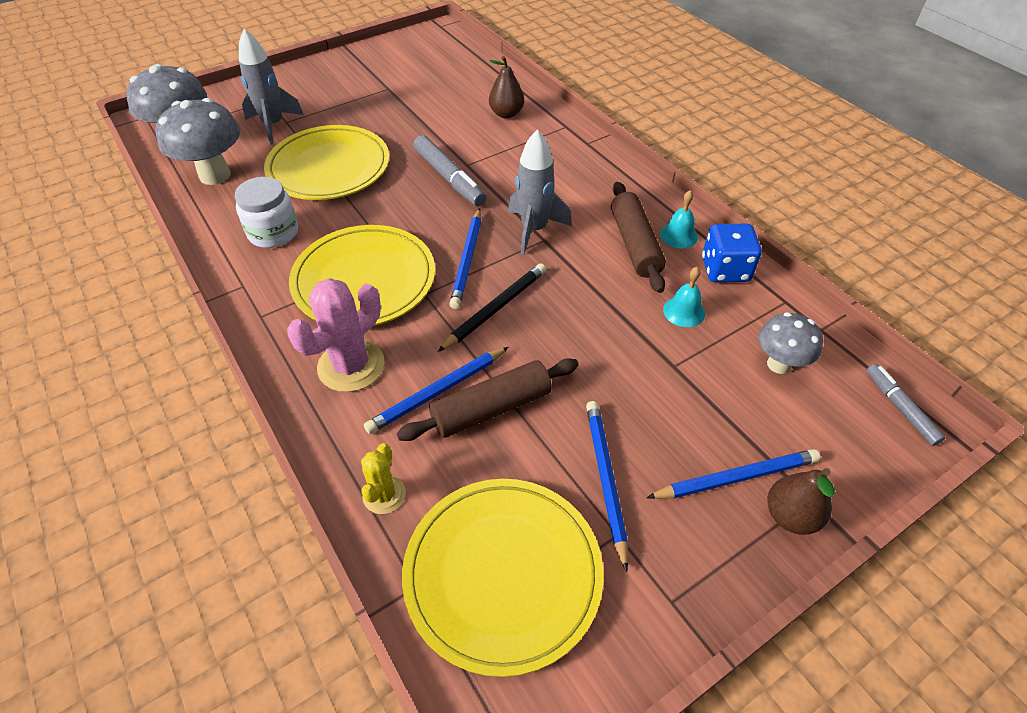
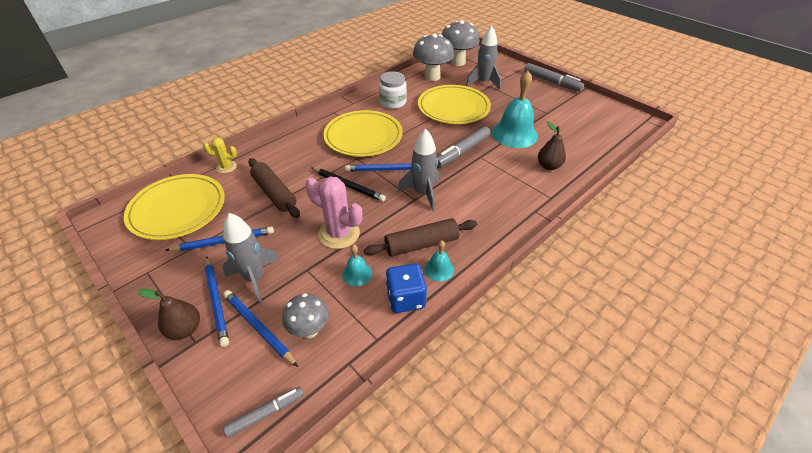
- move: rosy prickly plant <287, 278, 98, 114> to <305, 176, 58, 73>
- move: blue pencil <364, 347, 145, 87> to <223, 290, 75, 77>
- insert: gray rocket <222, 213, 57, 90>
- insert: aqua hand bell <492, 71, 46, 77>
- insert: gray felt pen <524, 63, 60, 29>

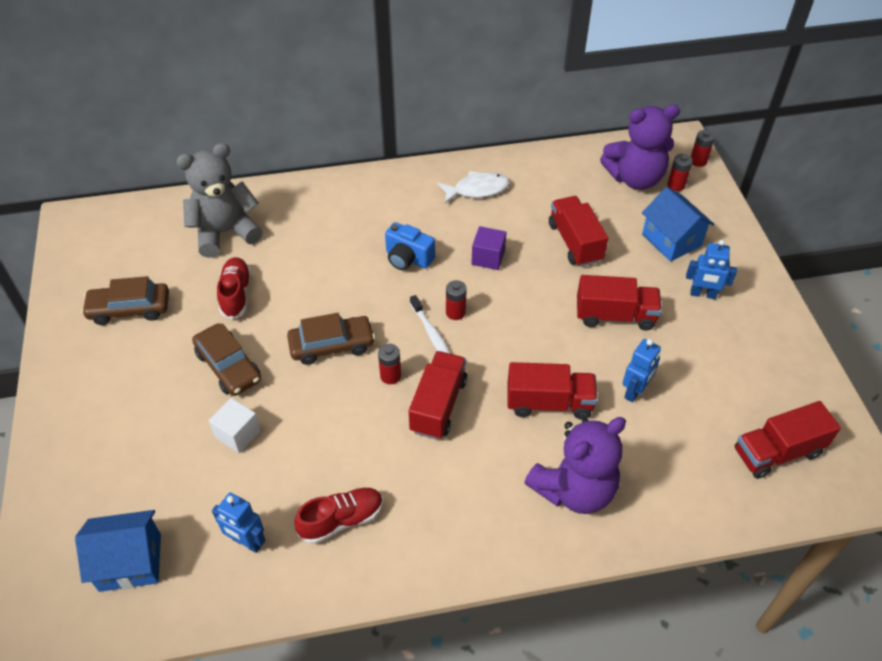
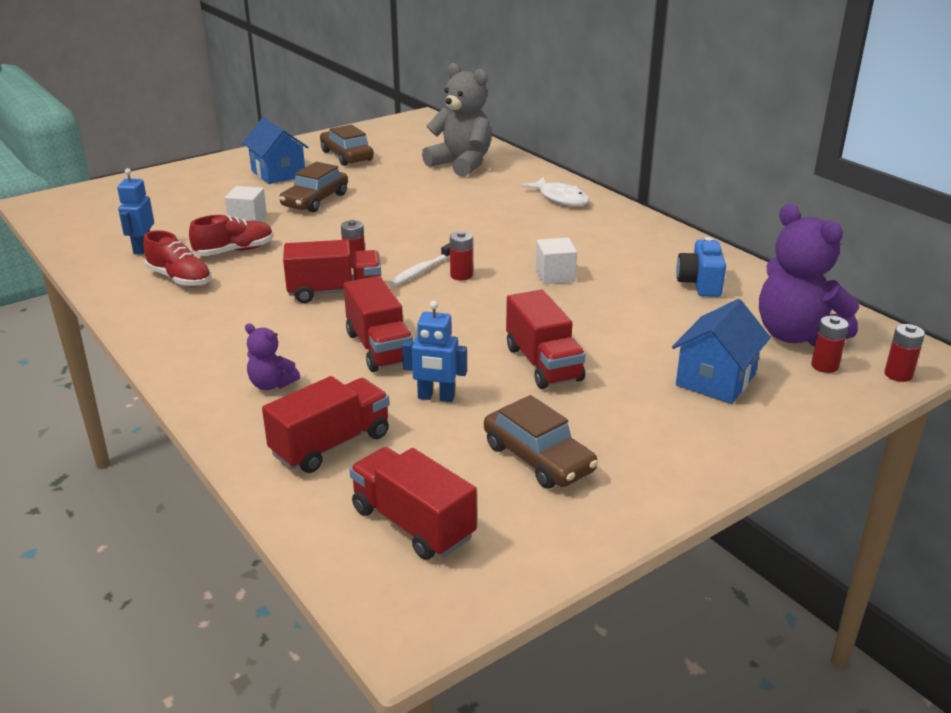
- move: blue cottage <75, 510, 86, 82> to <242, 117, 67, 67>
- move: crimson shoe <217, 257, 34, 62> to <189, 215, 85, 41>
- move: dark brown toy car <287, 313, 88, 52> to <484, 395, 114, 94>
- move: blue compact camera <385, 222, 50, 48> to <676, 237, 50, 60>
- move: pure white fish <437, 171, 73, 33> to <521, 177, 68, 29>
- recolor: royal purple cube <471, 226, 35, 44> to pure white cube <536, 238, 41, 46>
- resize: royal purple teddy bear <524, 417, 102, 97> = <245, 323, 55, 67> x0.48
- move: crimson truck <549, 196, 59, 71> to <262, 376, 128, 97>
- delete: blue robot figure <686, 240, 51, 59>

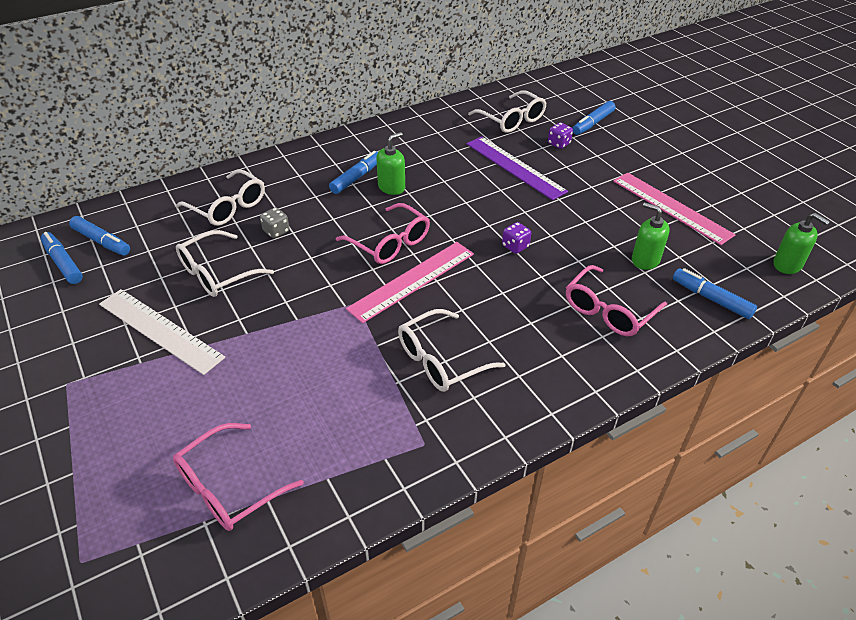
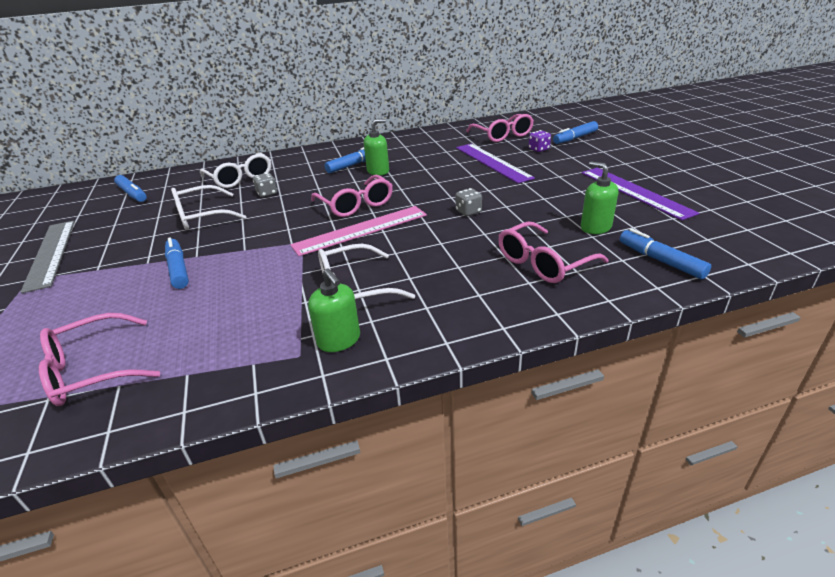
- move: blue felt pen <41, 232, 42, 52> to <165, 237, 24, 52>
- delete: pure white ruler <99, 289, 126, 86>
- recolor: pure white eyeglasses <468, 90, 78, 43> to rosy eyeglasses <466, 114, 68, 28>
- recolor: royal purple game die <502, 222, 29, 32> to gray game die <456, 188, 26, 28>
- recolor: rosy ruler <613, 173, 122, 72> to royal purple ruler <582, 168, 117, 53>
- move: leaf-green pump bottle <773, 213, 57, 61> to <308, 268, 52, 84>
- insert: gray ruler <20, 221, 55, 72>

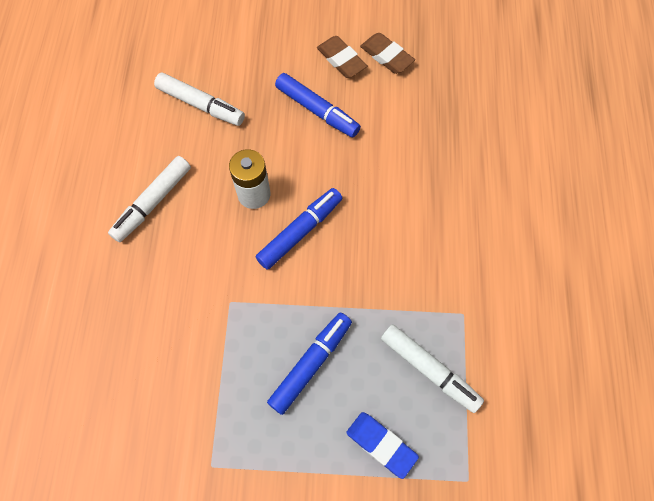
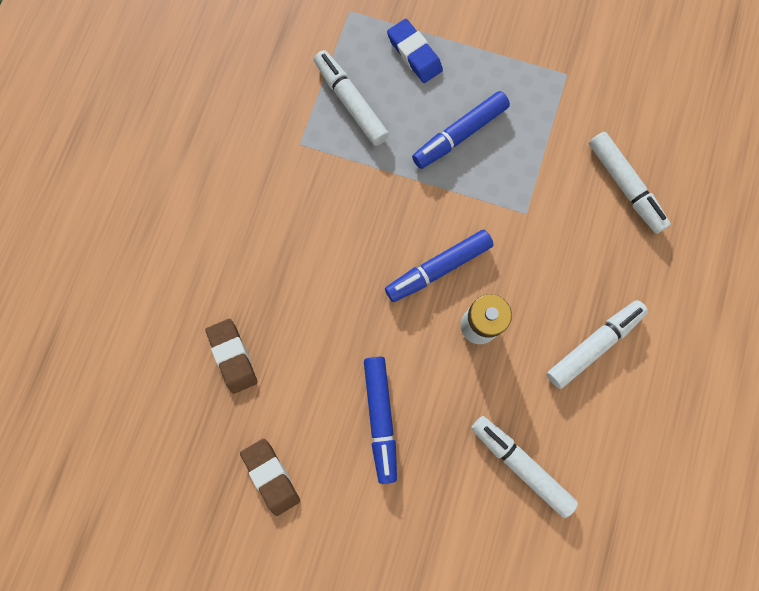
- rotate: blue felt pen <275, 73, 86, 64> = <364, 357, 33, 127> 150 degrees counterclockwise
- move: dark brown eraser <317, 36, 50, 42> to <205, 319, 53, 75>
- insert: pure white felt pen <589, 132, 82, 102>

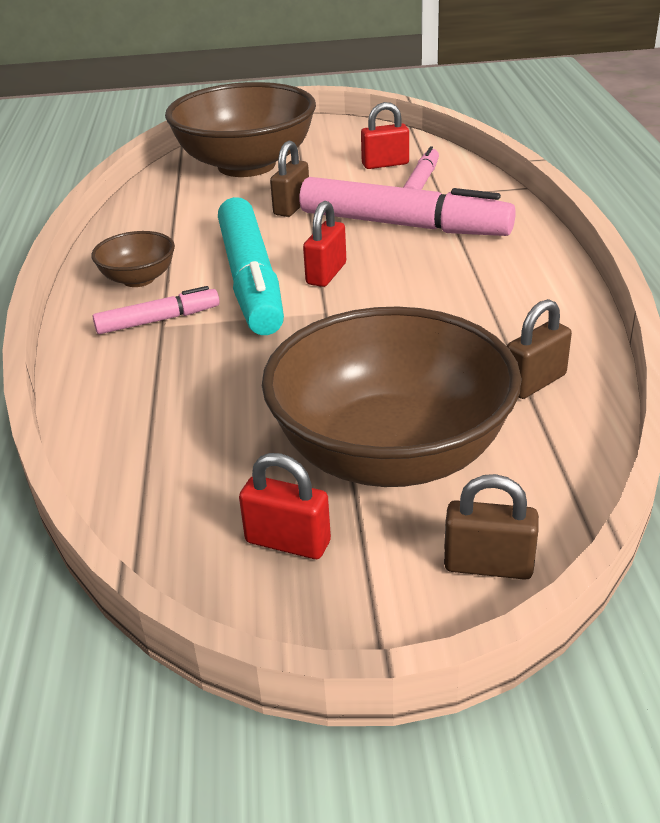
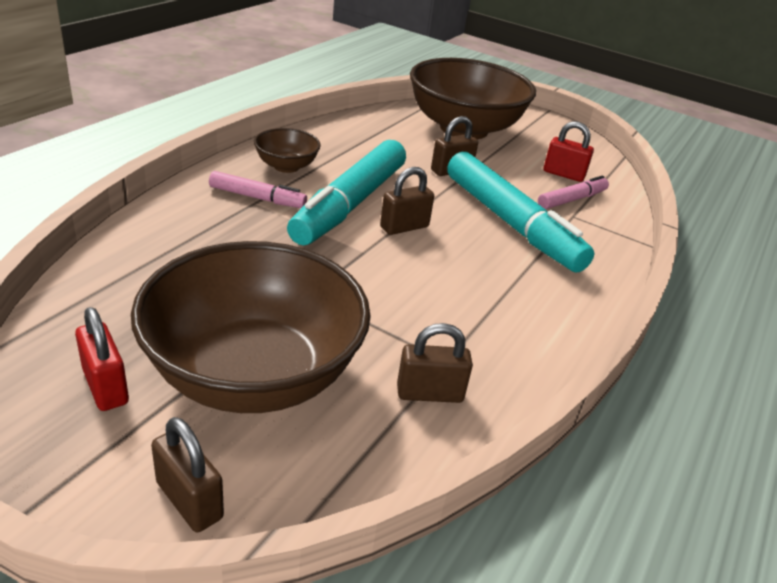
- recolor: rosy felt pen <299, 177, 217, 59> to aqua felt pen <447, 152, 147, 120>
- recolor: crimson lock <303, 201, 43, 86> to dark brown lock <380, 167, 54, 68>

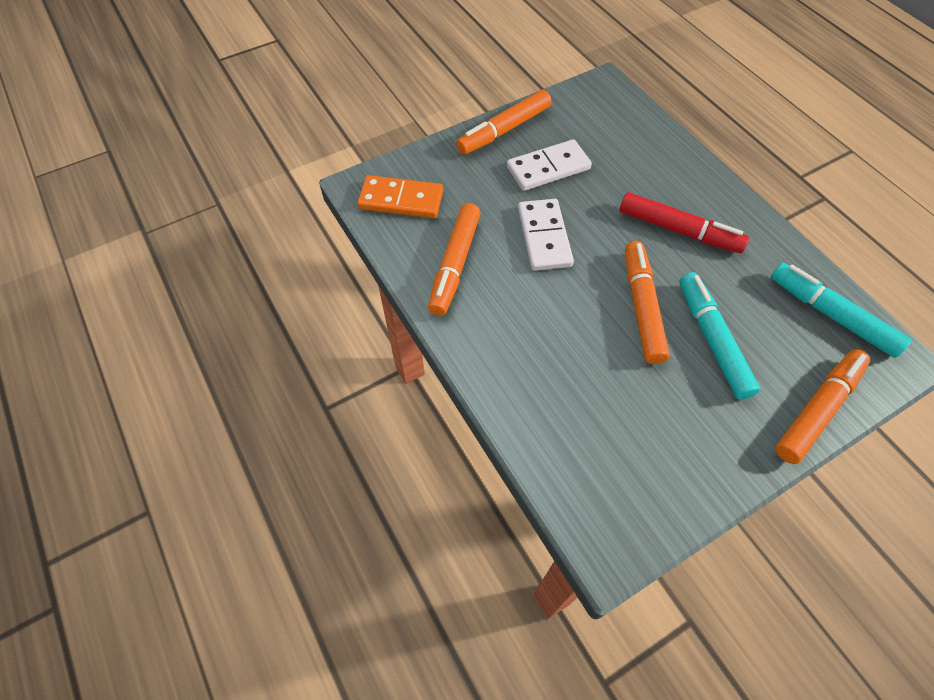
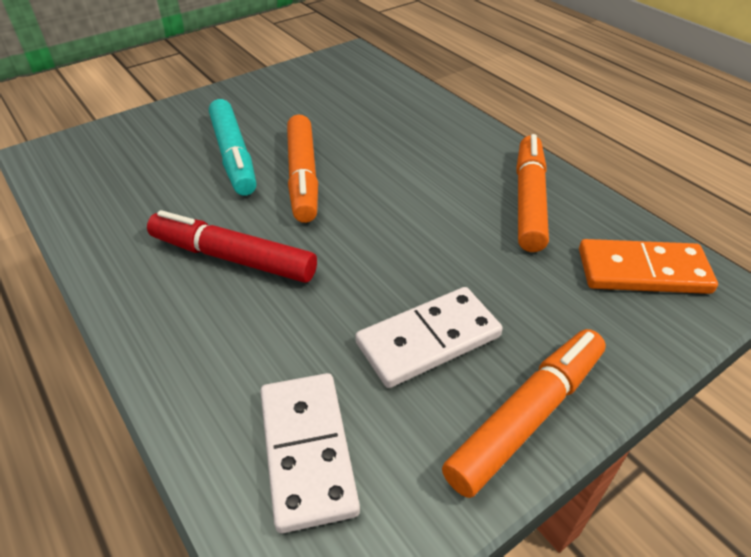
- move: pure white domino <518, 199, 56, 72> to <260, 373, 100, 160>
- delete: aqua felt pen <771, 262, 141, 96>
- delete: orange felt pen <775, 349, 95, 115>

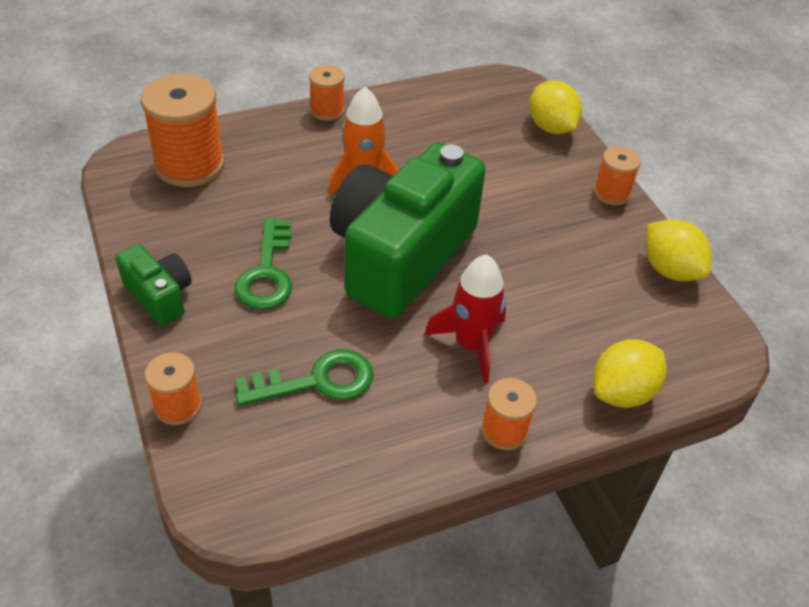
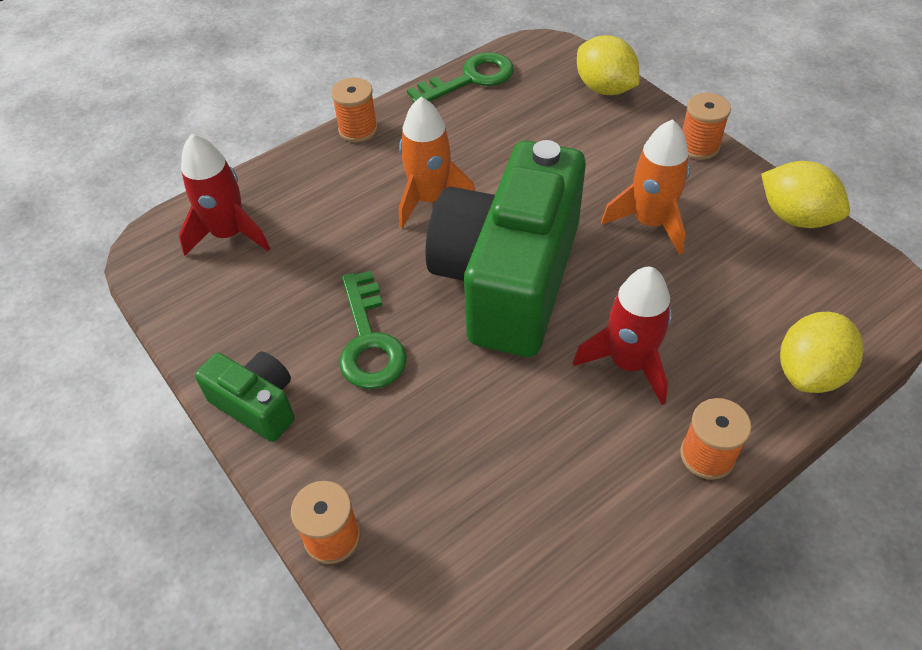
- replace: orange reel of thread <141, 74, 83, 113> to crimson rocket <179, 134, 91, 122>
- move: leaf-green latchkey <235, 349, 138, 57> to <407, 52, 107, 51>
- insert: orange rocket <601, 119, 89, 136>

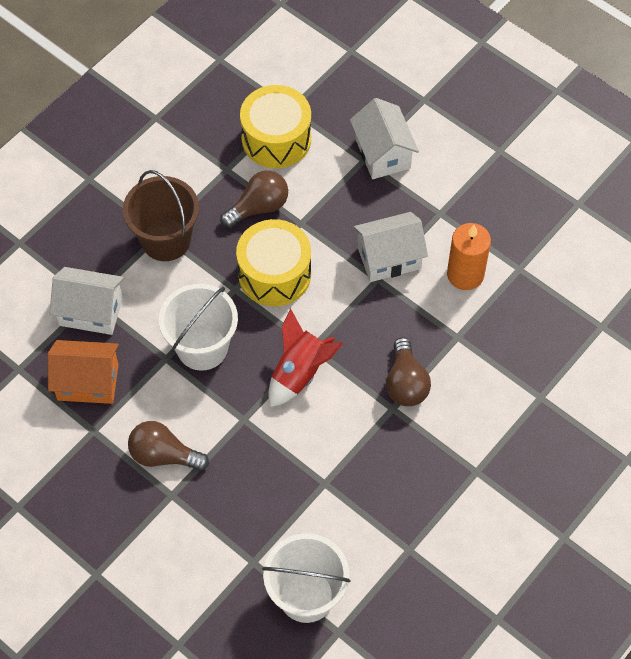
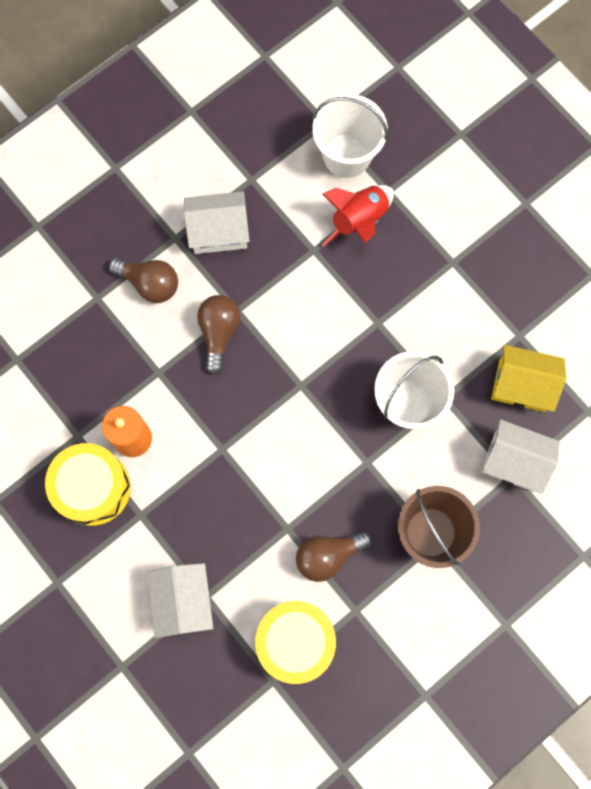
- recolor: orange cottage <48, 340, 71, 64> to bright yellow cottage <491, 345, 75, 67>
- move: dark brown bulb <128, 421, 81, 50> to <109, 258, 69, 45>
- move: bright yellow snare drum <236, 219, 75, 87> to <45, 443, 86, 83>
- move: crimson rocket <268, 308, 75, 99> to <322, 185, 72, 62>
- move: pure white cottage <354, 212, 74, 70> to <184, 191, 65, 63>

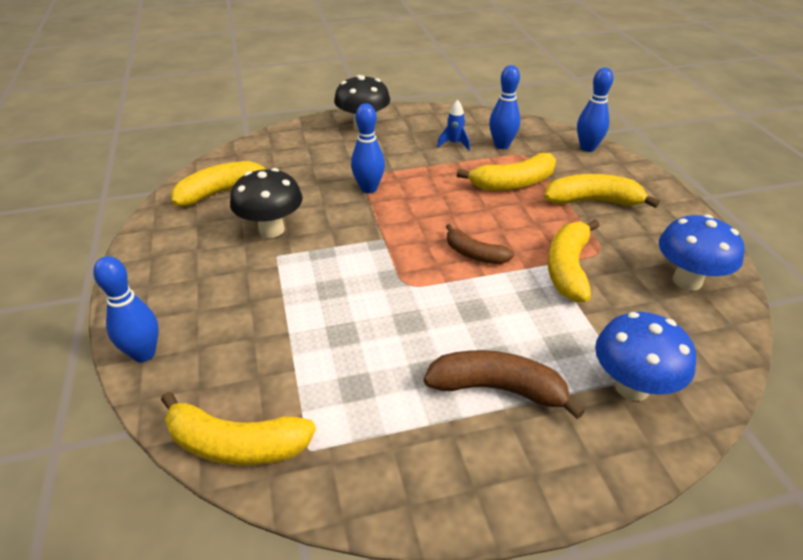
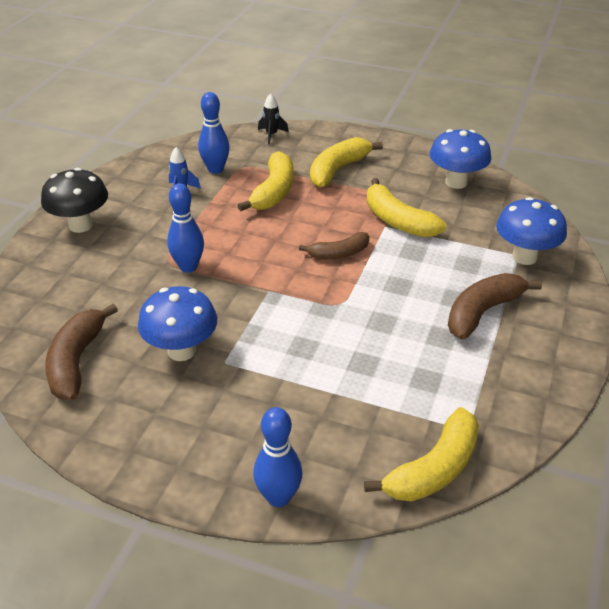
- recolor: bright yellow banana fruit <171, 161, 94, 45> to dark brown banana fruit <45, 304, 73, 96>
- recolor: black mushroom <230, 168, 73, 70> to blue mushroom <138, 286, 79, 75>
- replace: blue bowling pin <577, 68, 37, 84> to black rocket <258, 93, 31, 51>

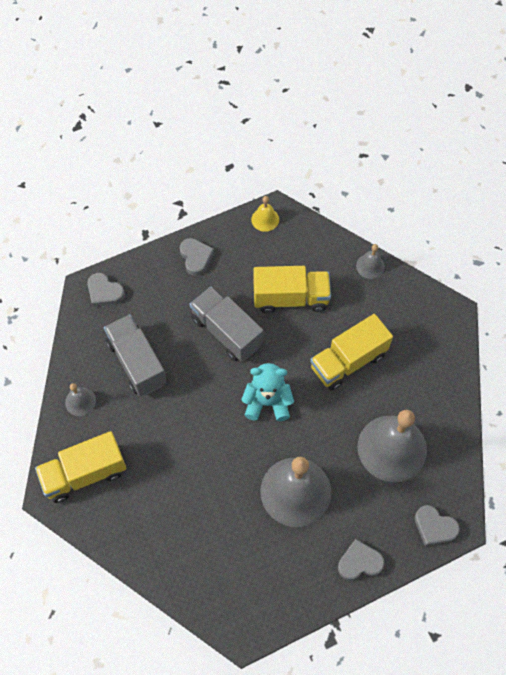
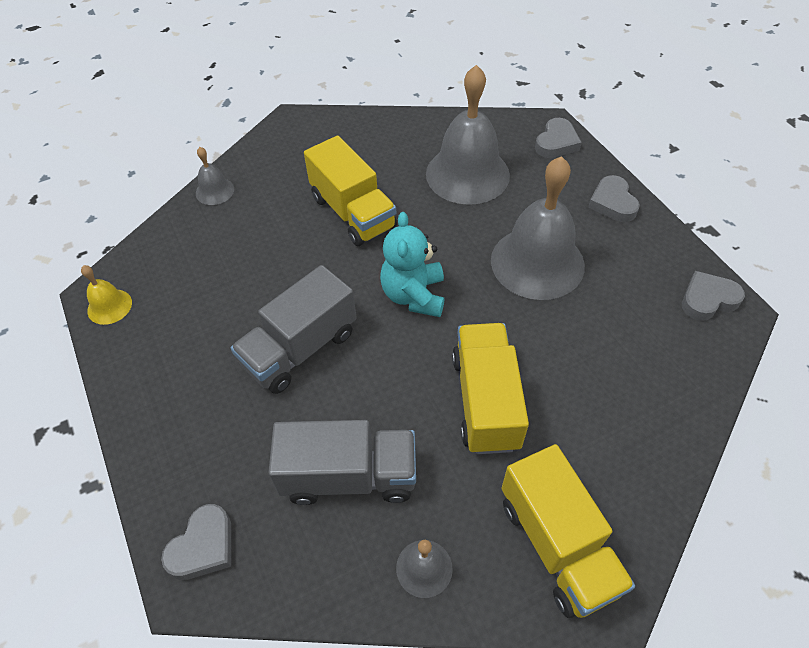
- rotate: gray truck <104, 314, 63, 82> = <268, 420, 148, 85> 150 degrees counterclockwise
- move: gray heart shape <180, 238, 34, 38> to <682, 271, 63, 50>
- move: bright yellow truck <254, 266, 77, 47> to <452, 323, 77, 131>

